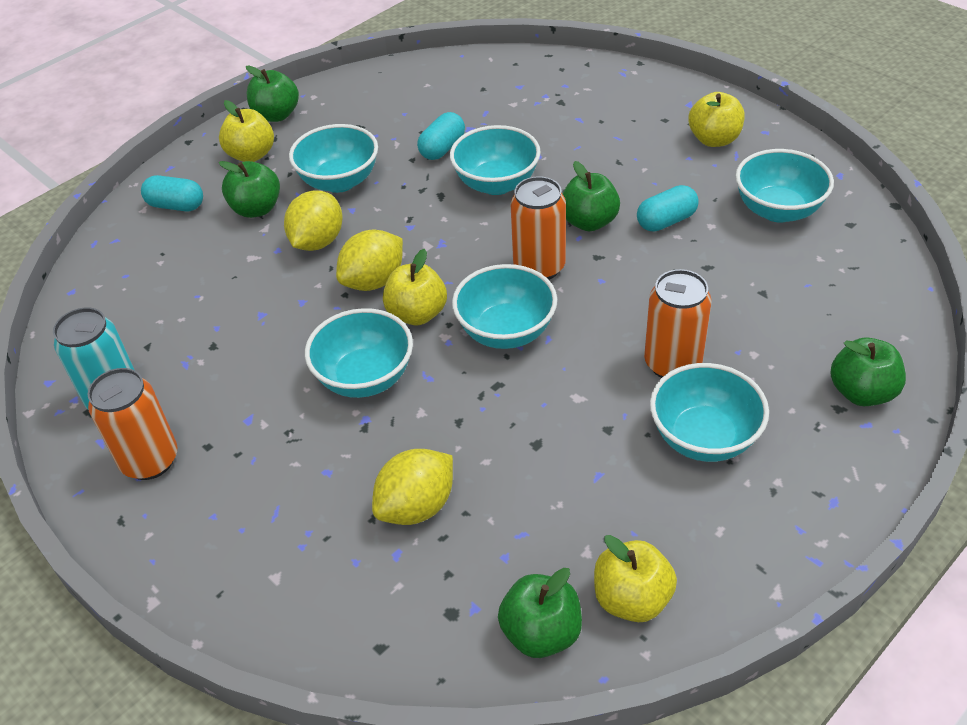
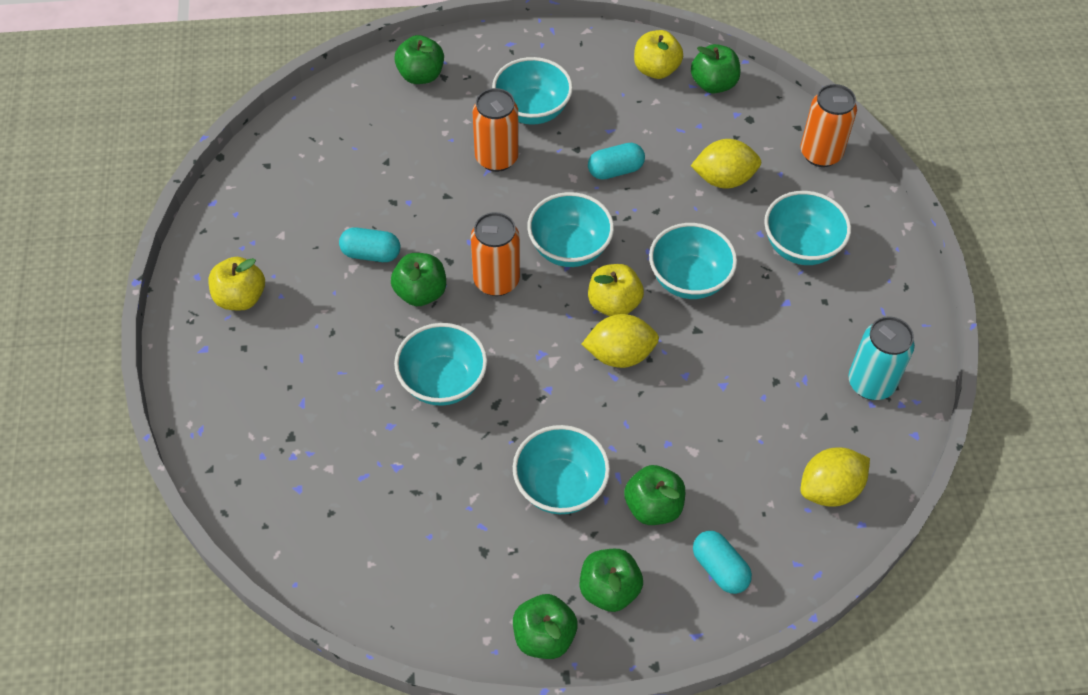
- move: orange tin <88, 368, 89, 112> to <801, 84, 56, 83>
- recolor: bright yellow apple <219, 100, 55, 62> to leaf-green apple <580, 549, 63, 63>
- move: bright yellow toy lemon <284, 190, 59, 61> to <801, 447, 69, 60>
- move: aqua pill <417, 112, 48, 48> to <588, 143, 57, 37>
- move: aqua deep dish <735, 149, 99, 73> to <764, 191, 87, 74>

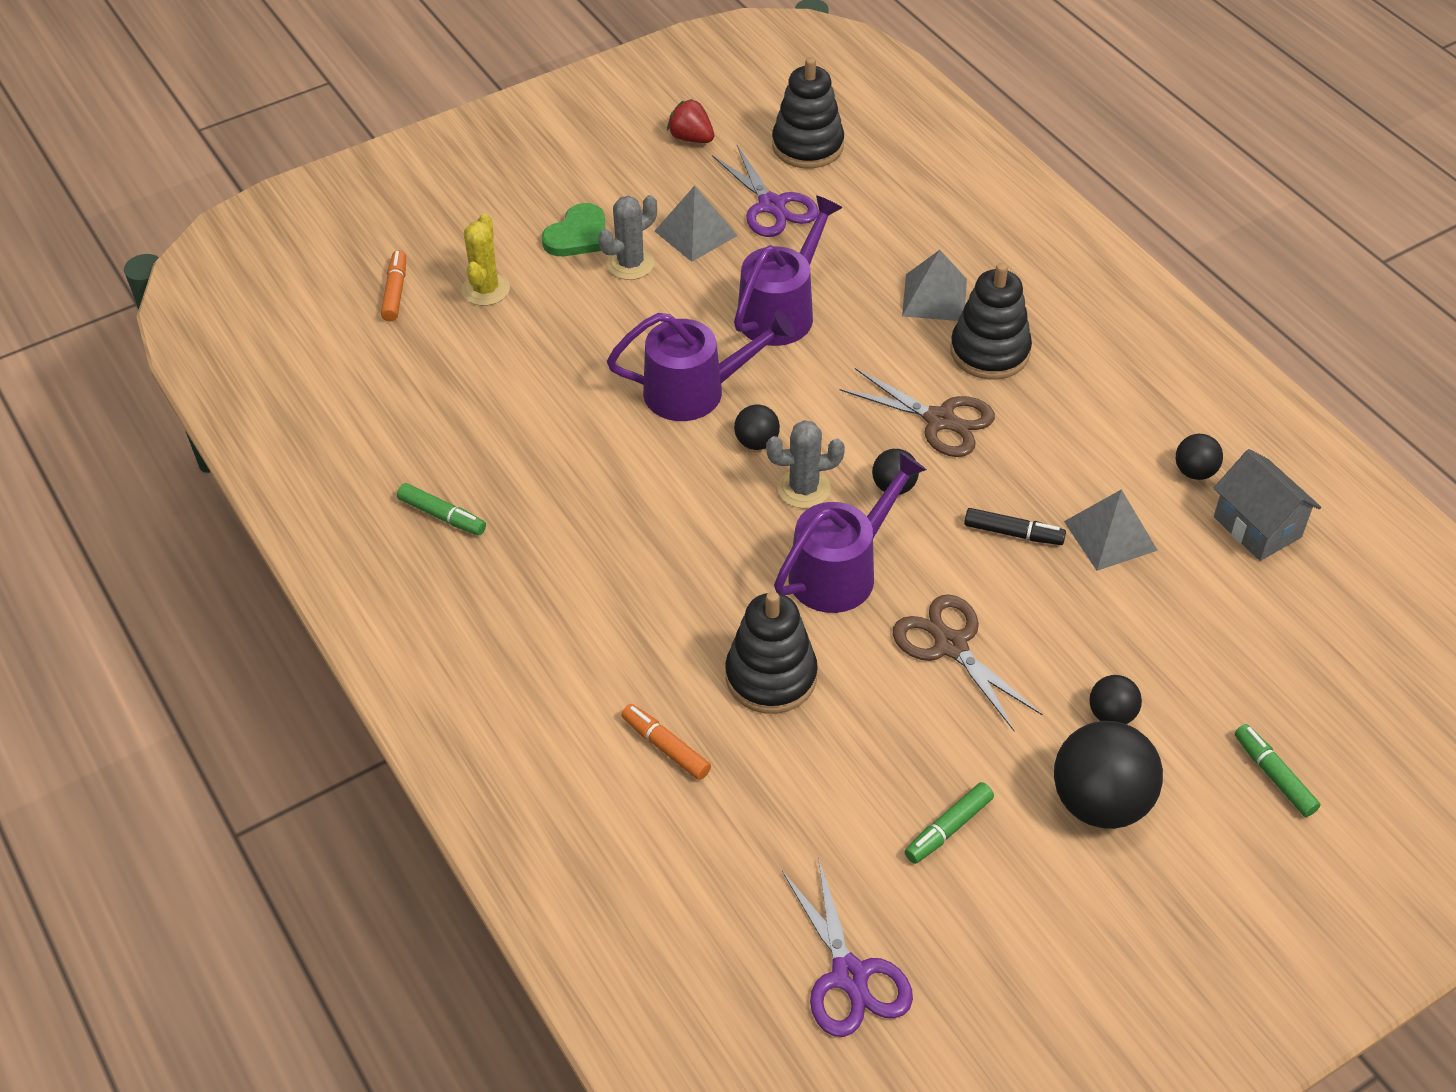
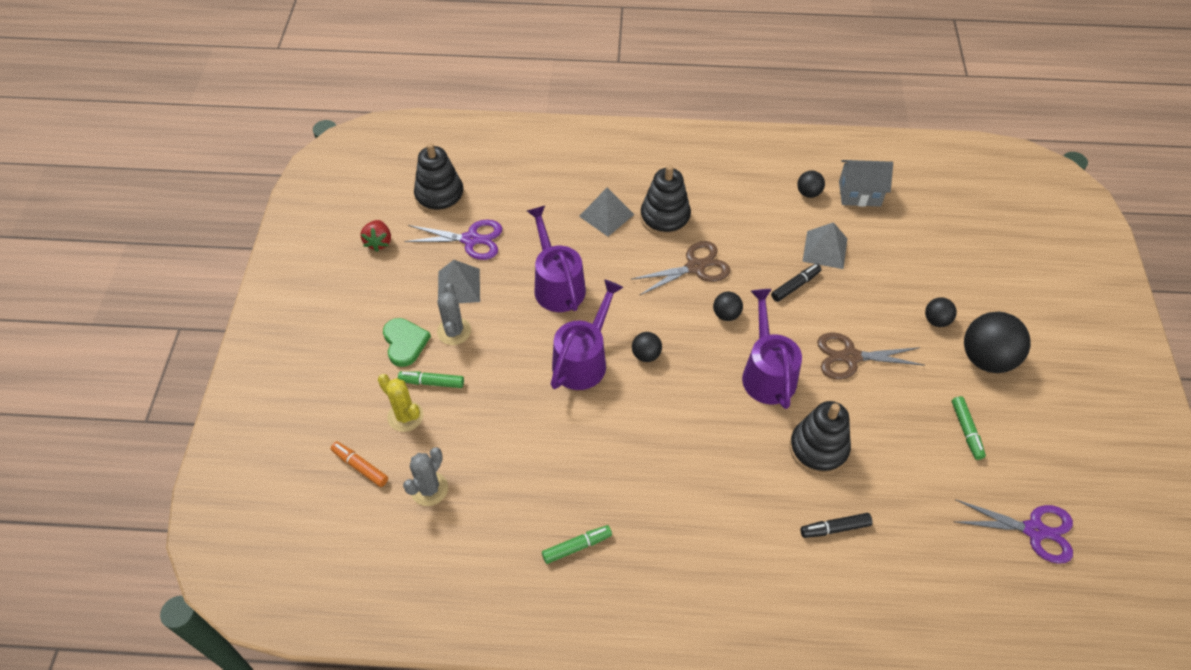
- recolor: orange felt pen <621, 704, 90, 76> to black felt pen <800, 513, 72, 25>
- rotate: crimson toy strawberry <667, 99, 47, 44> = <361, 220, 30, 32> 75 degrees counterclockwise
- move: gray prickly plant <766, 420, 79, 88> to <403, 447, 45, 59>
- move: leaf-green felt pen <1235, 724, 86, 93> to <398, 371, 66, 17>

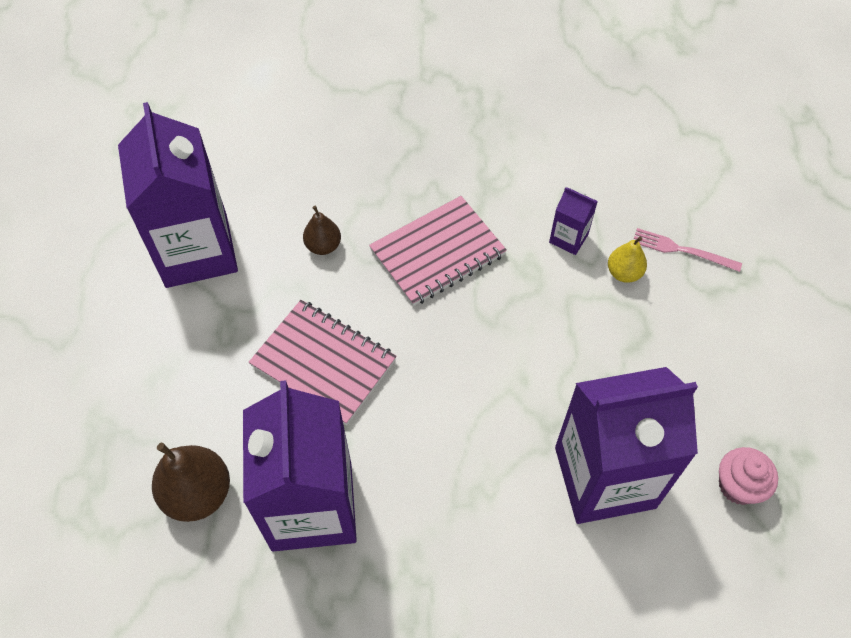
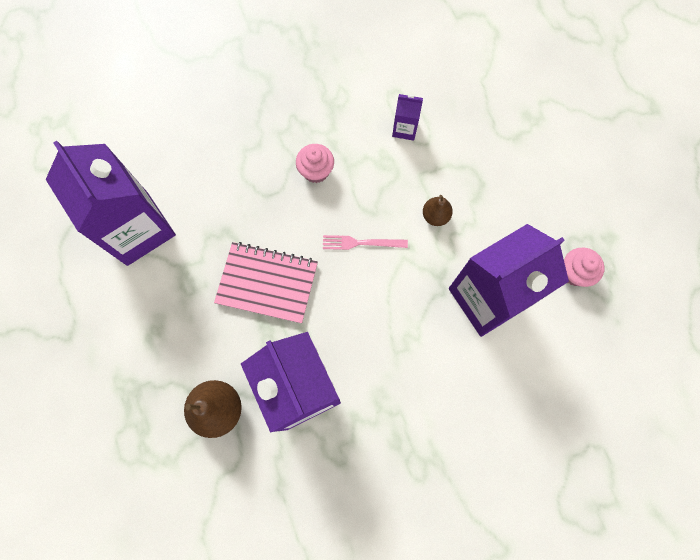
- move: dark brown pear <303, 206, 38, 49> to <423, 195, 30, 31>
- replace: rosy exercise book <369, 196, 138, 110> to rosy muffin <296, 144, 38, 39>
- delete: bright yellow pear <608, 237, 39, 46>
- move: rosy table fork <634, 228, 108, 44> to <323, 235, 85, 15>

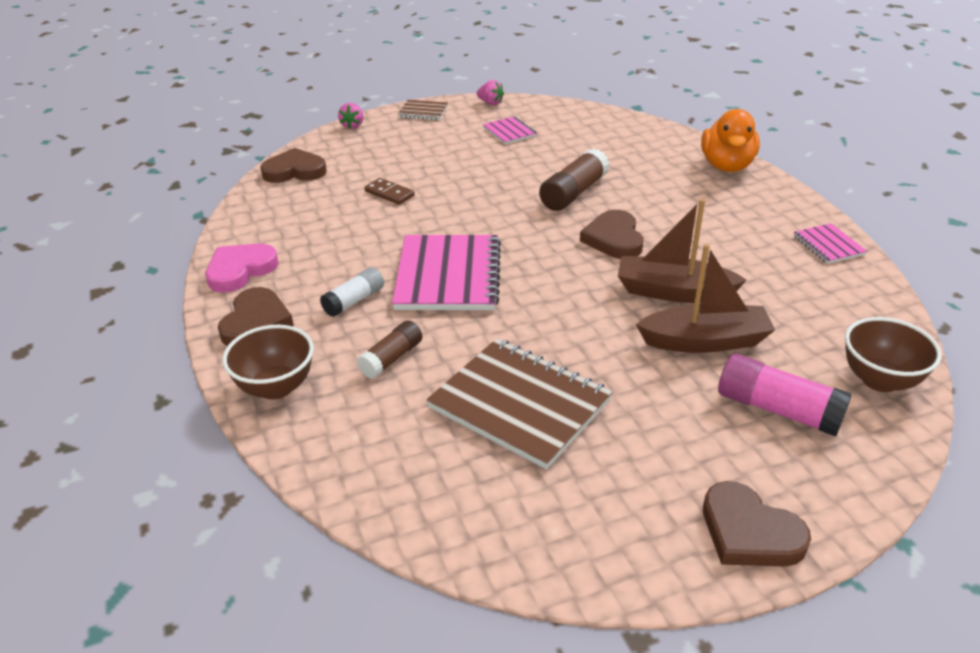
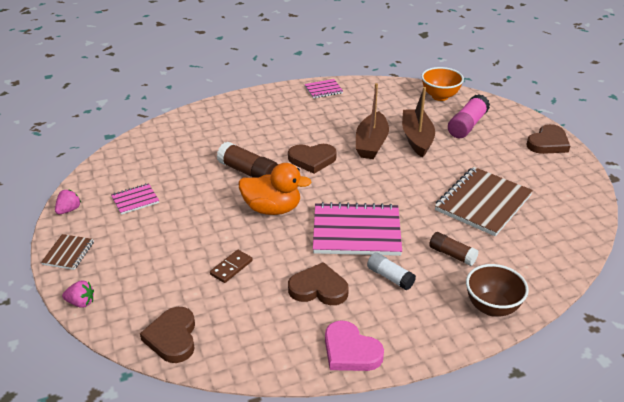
- move: dark brown heart shape <218, 287, 76, 59> to <288, 262, 61, 43>
- move: orange duck <701, 109, 59, 63> to <239, 163, 73, 52>
- recolor: dark brown deep dish <845, 317, 97, 75> to orange deep dish <421, 67, 43, 34>

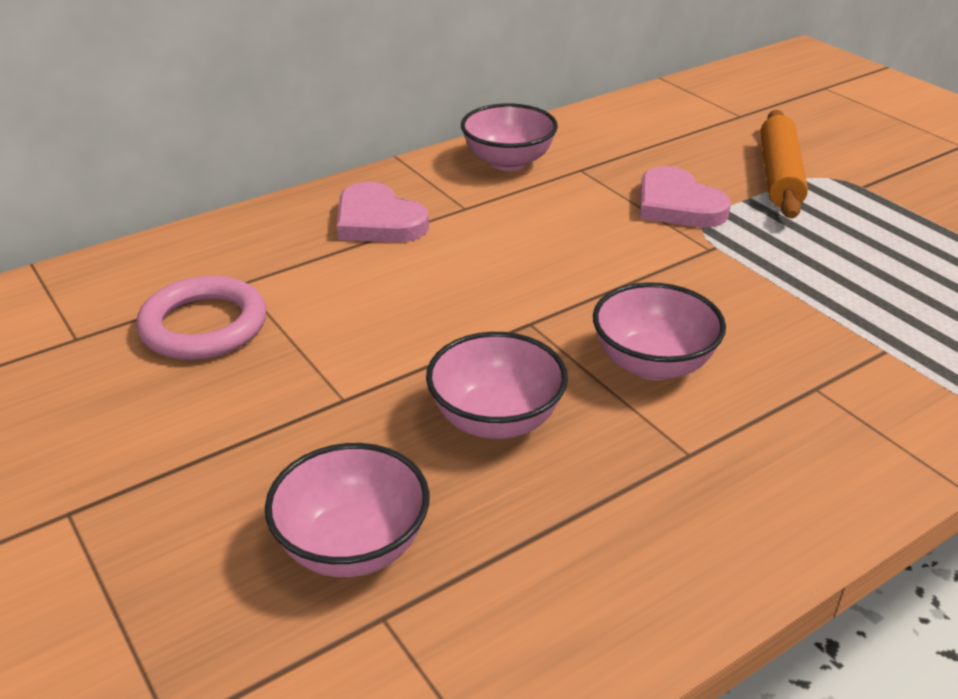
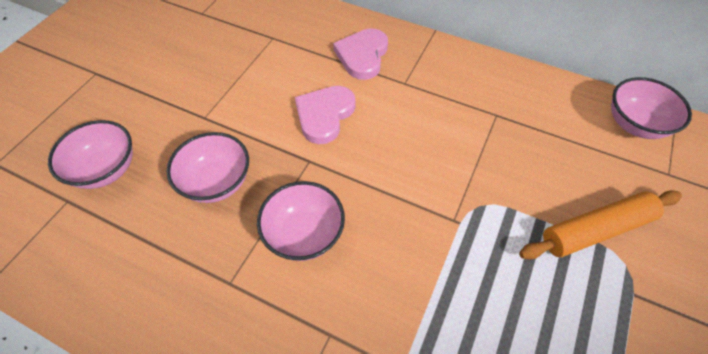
- delete: rosy hoop <136, 275, 130, 85>
- move: rosy deep dish <461, 103, 97, 68> to <611, 77, 81, 62>
- move: rosy heart shape <640, 166, 91, 61> to <295, 86, 61, 58>

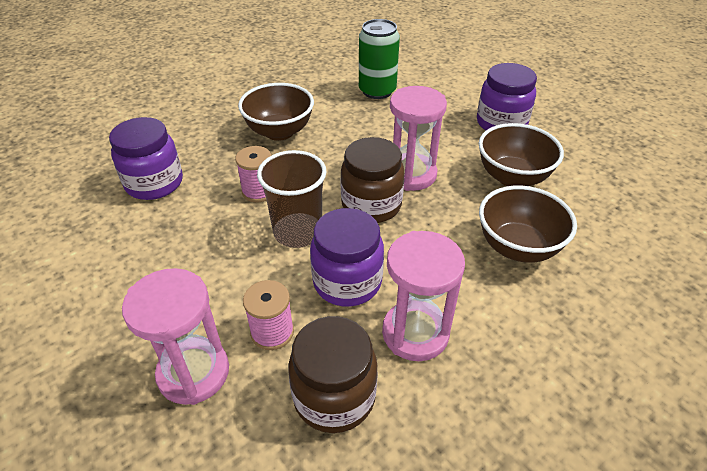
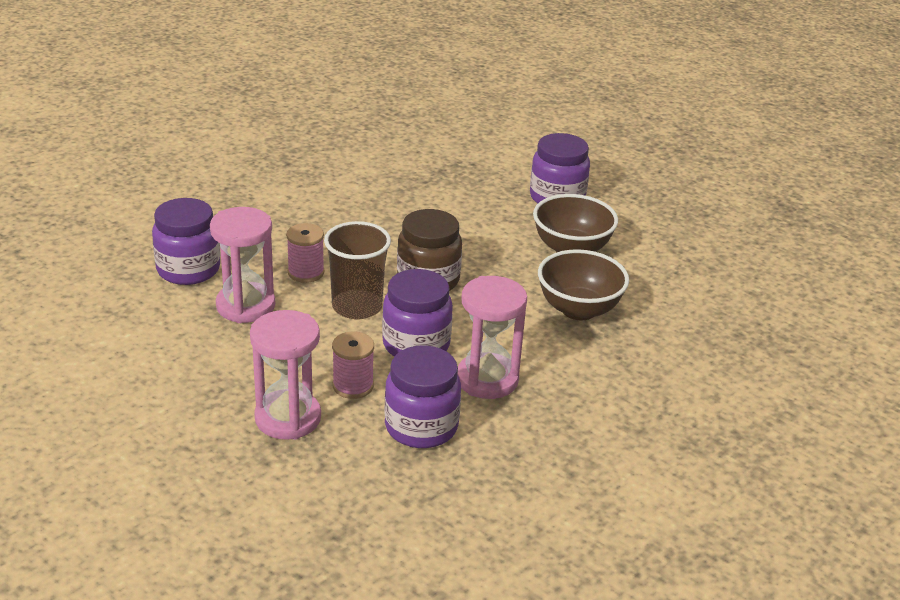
- delete: dark brown deep dish <238, 83, 76, 58>
- recolor: dark brown jar <288, 316, 90, 117> to royal purple jar <384, 345, 77, 103>
- delete: leaf-green tin <359, 19, 41, 80>
- move: rosy sandglass <390, 86, 57, 105> to <210, 207, 65, 116>

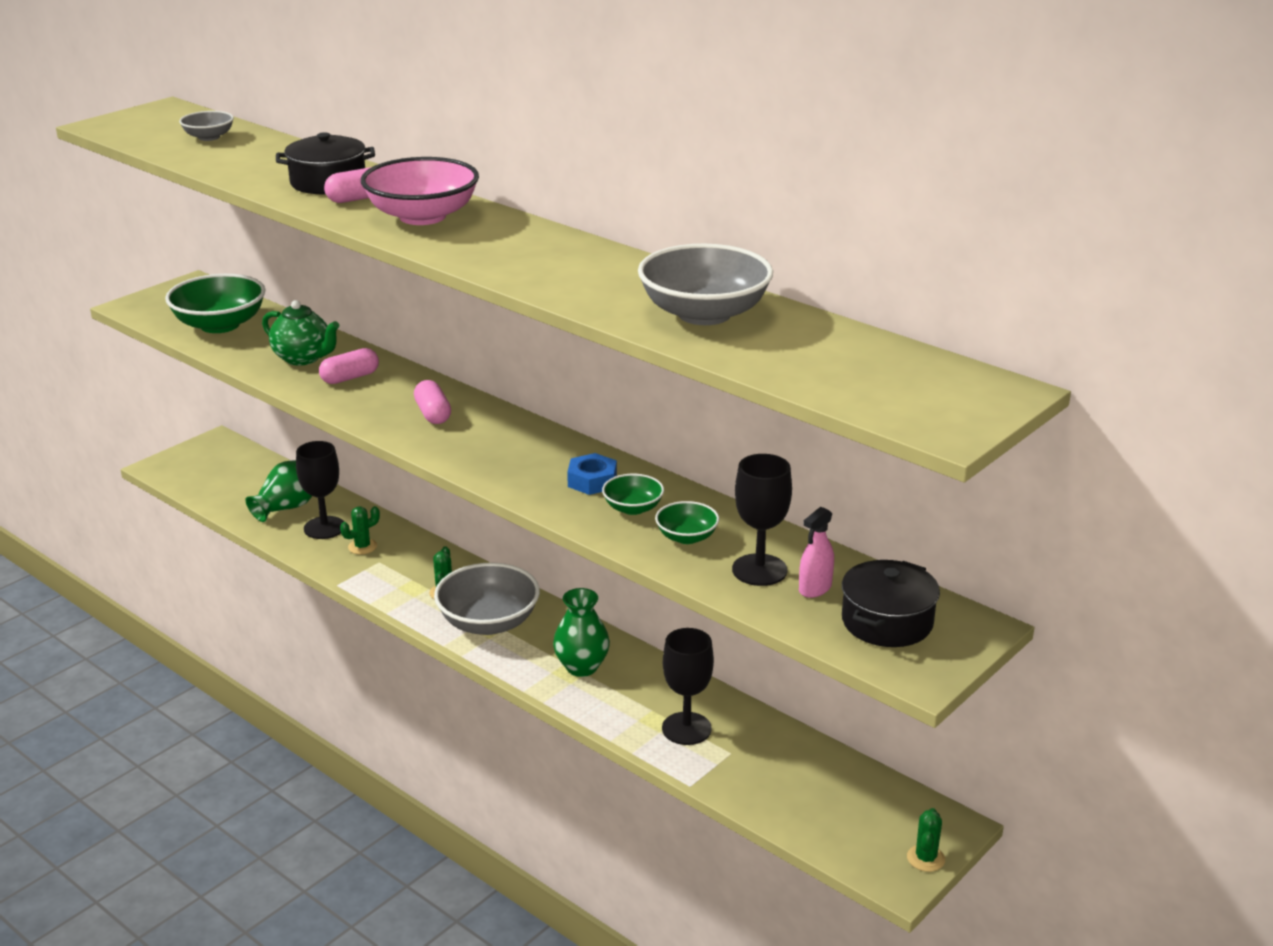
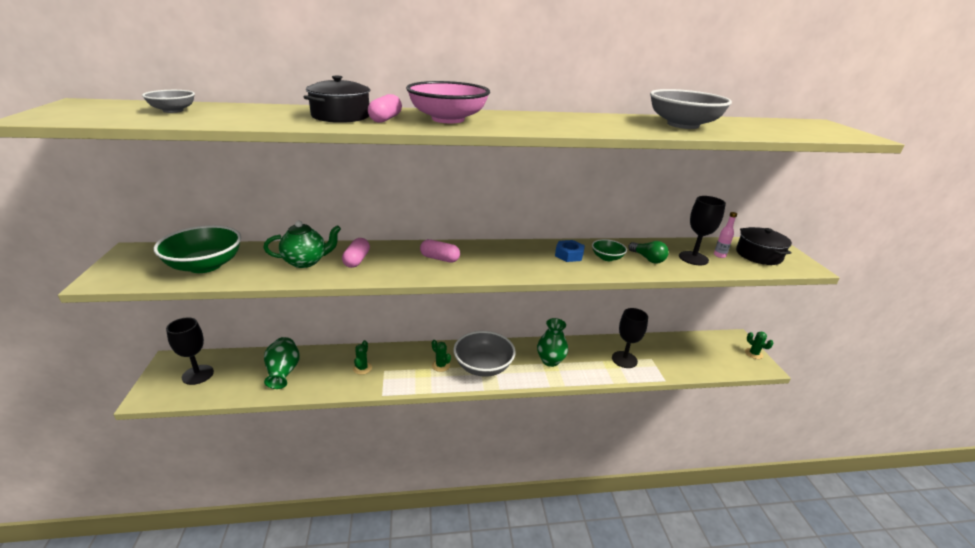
- move: black goblet <296, 441, 48, 98> to <166, 317, 48, 68>
- replace: leaf-green deep dish <655, 501, 64, 43> to leaf-green bulb <629, 241, 40, 23>
- replace: rosy sprayer <799, 507, 35, 91> to rosy flask <714, 212, 23, 46>

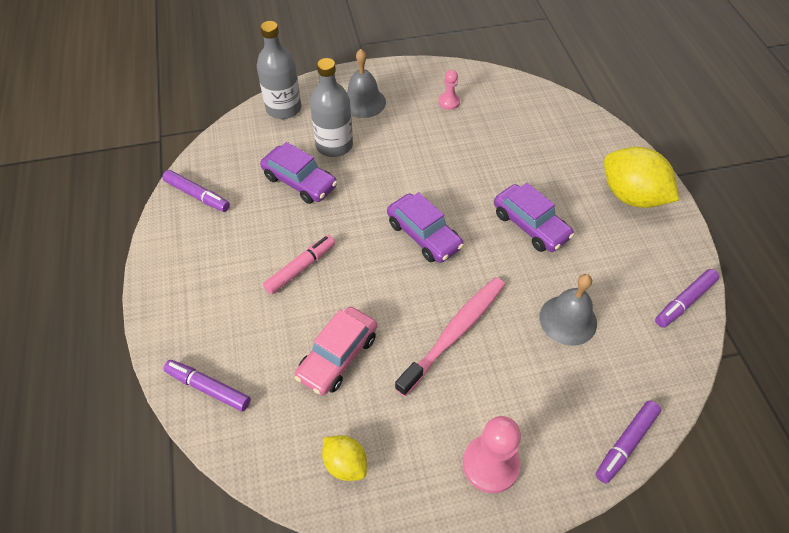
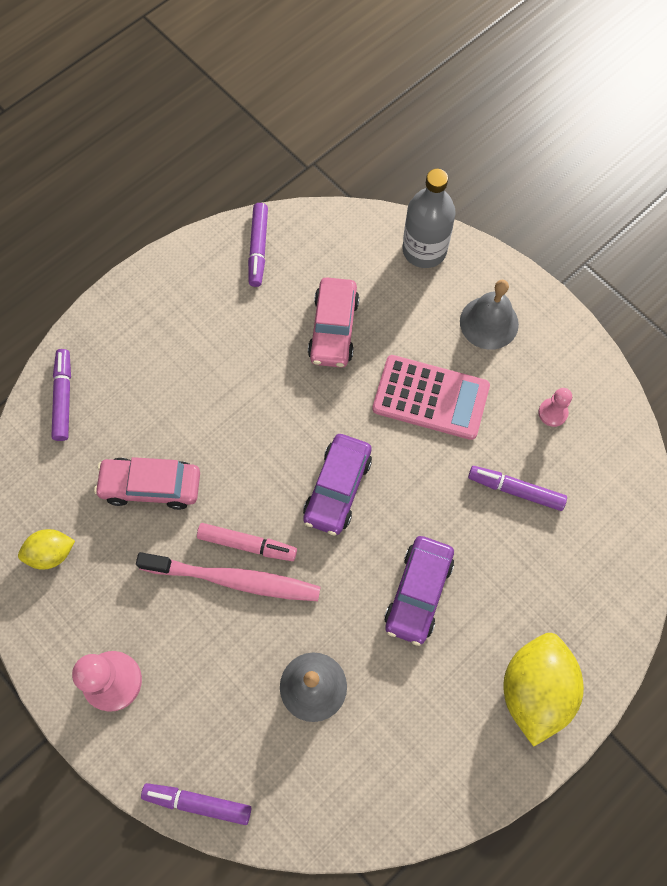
- recolor: royal purple toy car <260, 142, 78, 62> to rosy toy car <308, 277, 51, 91>
- move: rosy felt pen <263, 235, 72, 60> to <197, 523, 100, 38>
- delete: gray flask <310, 58, 43, 99>
- rotate: bright yellow toy lemon <322, 435, 45, 46> = <18, 529, 57, 41> 60 degrees clockwise
- move: royal purple felt pen <655, 269, 64, 59> to <468, 466, 99, 45>
- insert: rosy adding machine <372, 355, 118, 85>

